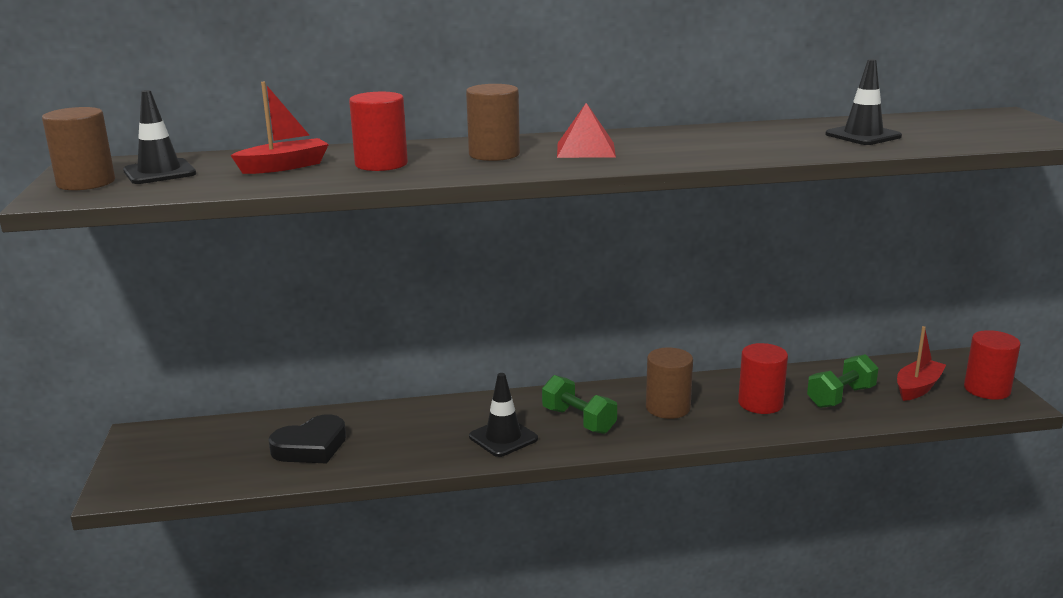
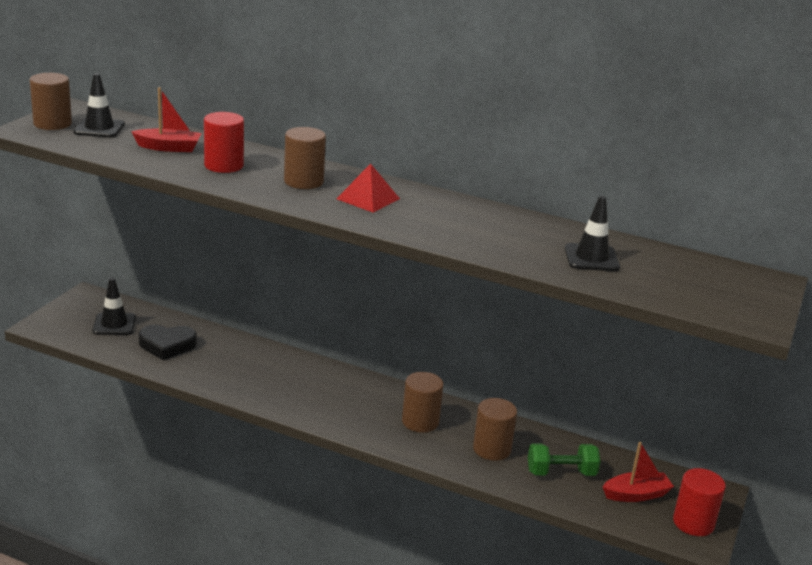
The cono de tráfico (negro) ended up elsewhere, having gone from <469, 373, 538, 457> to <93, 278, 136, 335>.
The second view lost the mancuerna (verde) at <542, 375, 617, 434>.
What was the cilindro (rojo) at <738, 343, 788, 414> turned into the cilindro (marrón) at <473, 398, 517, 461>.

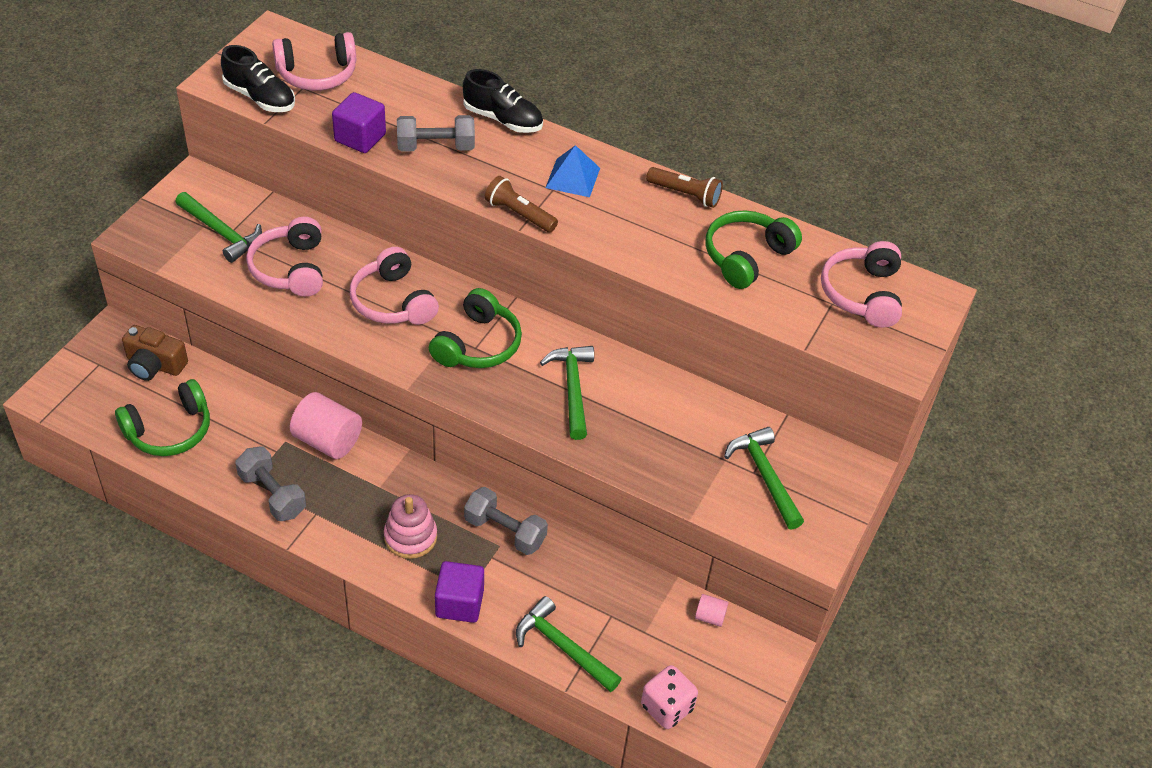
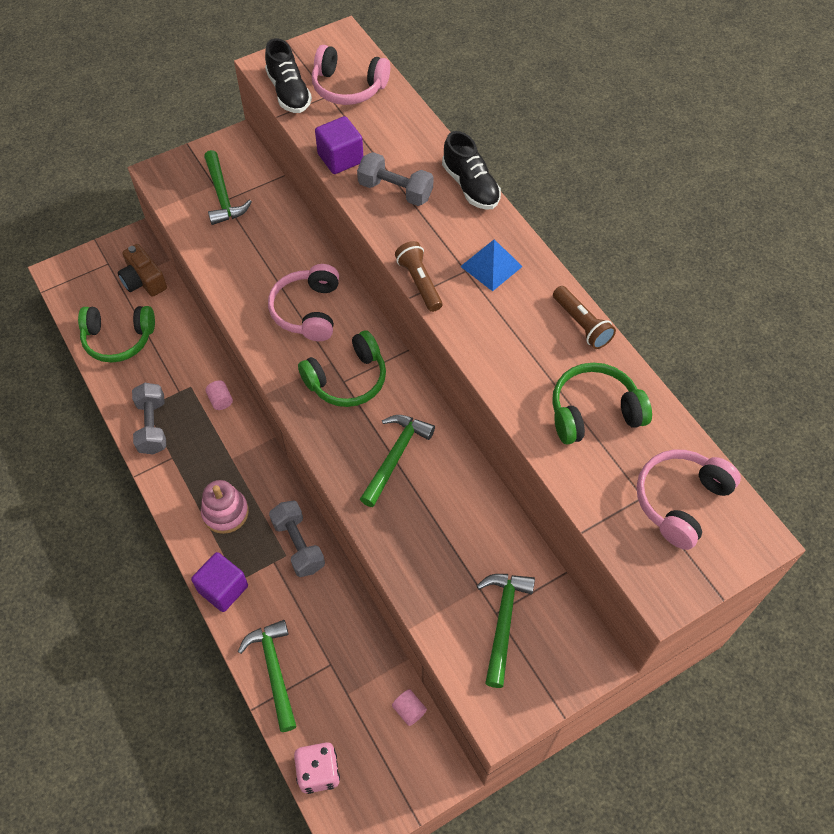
The second view lost the auriculares (rosa) at <246, 217, 323, 297>.
The size of the cilindro (rosa) at <290, 392, 362, 459> changed by a factor of 0.48.

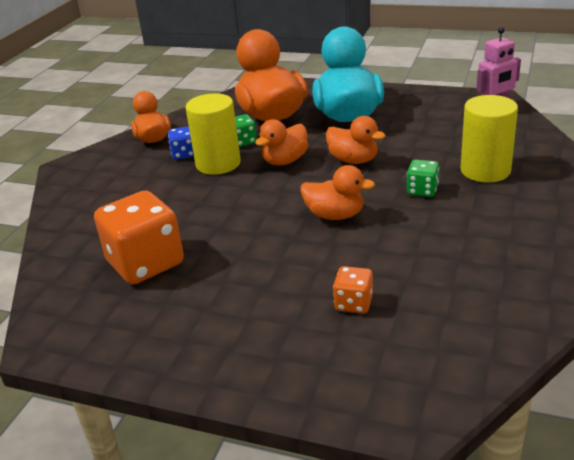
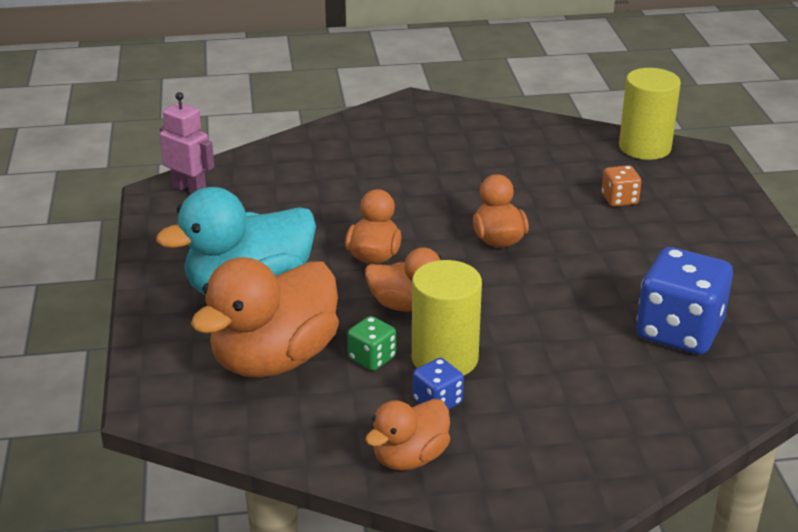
What was the dado (naranja) at <94, 190, 184, 285> turned into the dado (azul) at <636, 247, 733, 354>.
The second view lost the dado (verde) at <407, 160, 439, 197>.
The cilindro (amarillo) ended up elsewhere, having gone from <461, 95, 518, 183> to <619, 68, 681, 160>.

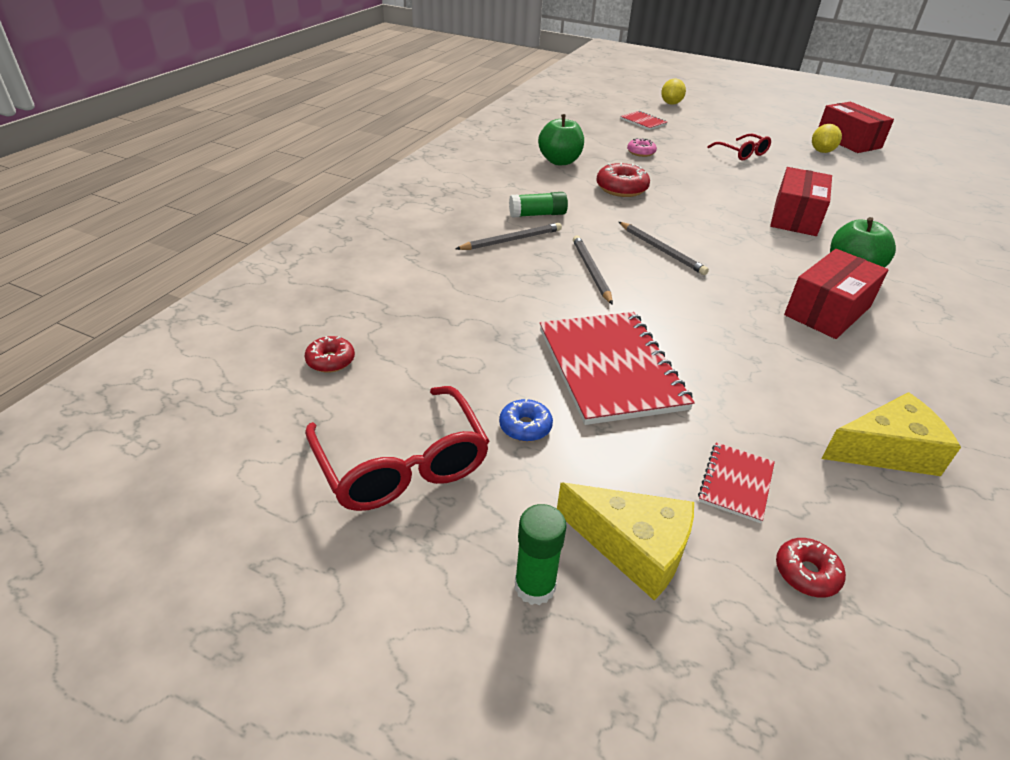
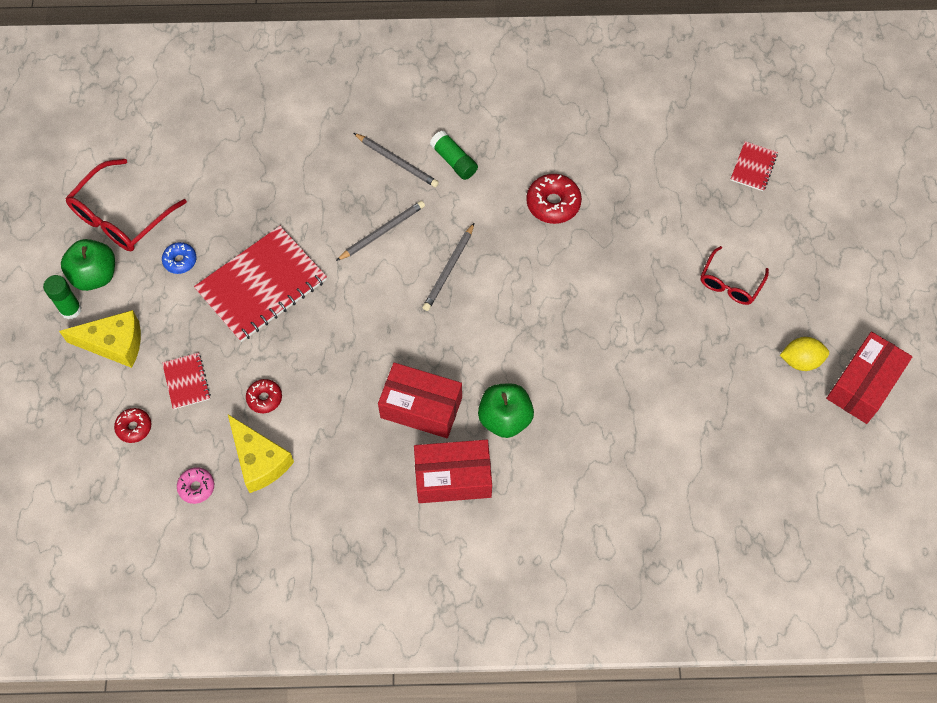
The rosquilla (rojo) ended up elsewhere, having gone from <305, 336, 355, 373> to <246, 379, 282, 413>.
The manzana (verde) ended up elsewhere, having gone from <538, 114, 584, 165> to <61, 239, 115, 291>.
The queso (amarillo) at <557, 482, 694, 600> ended up facing another way, 90 degrees counterclockwise from before.
The rosquilla (rosa) ended up elsewhere, having gone from <627, 138, 657, 157> to <177, 467, 214, 504>.
The second view lost the limón (amarillo) at <661, 79, 686, 105>.
The cuaderno (rojo) at <698, 442, 775, 523> ended up facing another way, 75 degrees clockwise from before.
The caja (rojo) ended up elsewhere, having gone from <770, 167, 832, 236> to <414, 440, 492, 503>.

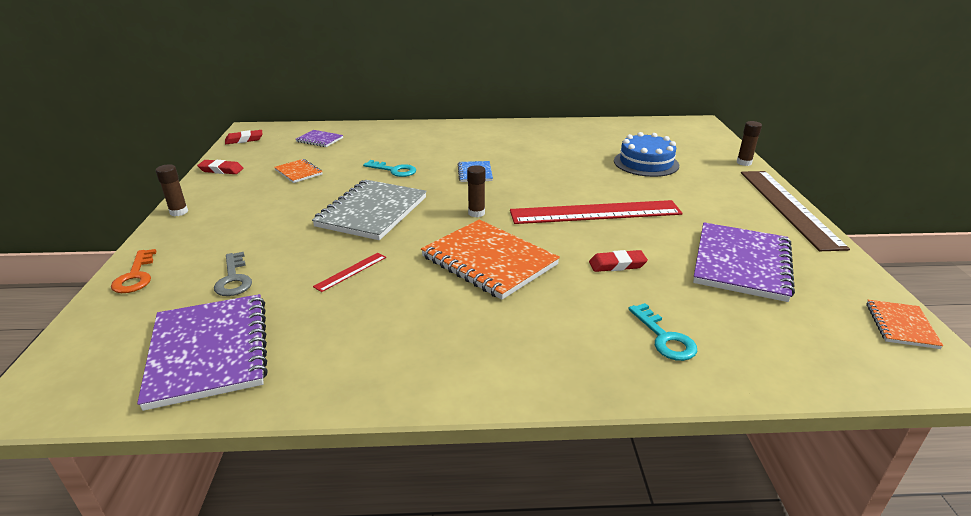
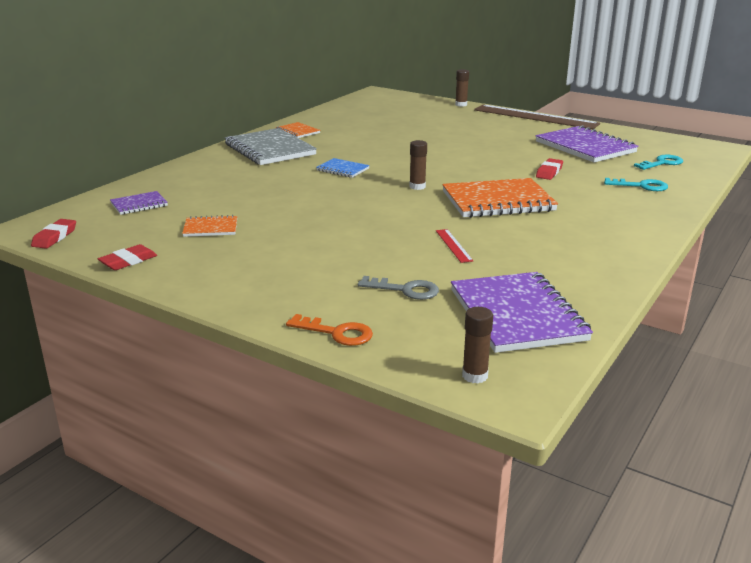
The cuaderno (morado) at <137, 294, 268, 411> ended up facing another way, 60 degrees clockwise from before.
The barra de pegamento (marrón) ended up elsewhere, having gone from <156, 164, 188, 216> to <462, 307, 493, 384>.
The cuaderno (gris) ended up elsewhere, having gone from <312, 180, 427, 240> to <225, 128, 317, 165>.
The llave (turquesa) ended up elsewhere, having gone from <363, 160, 416, 177> to <634, 155, 683, 170>.
The second view lost the regla (rojo) at <510, 200, 683, 224>.
The second view lost the tarta (azul) at <614, 132, 679, 177>.
The cuaderno (naranja) ended up elsewhere, having gone from <867, 300, 943, 349> to <275, 122, 320, 138>.

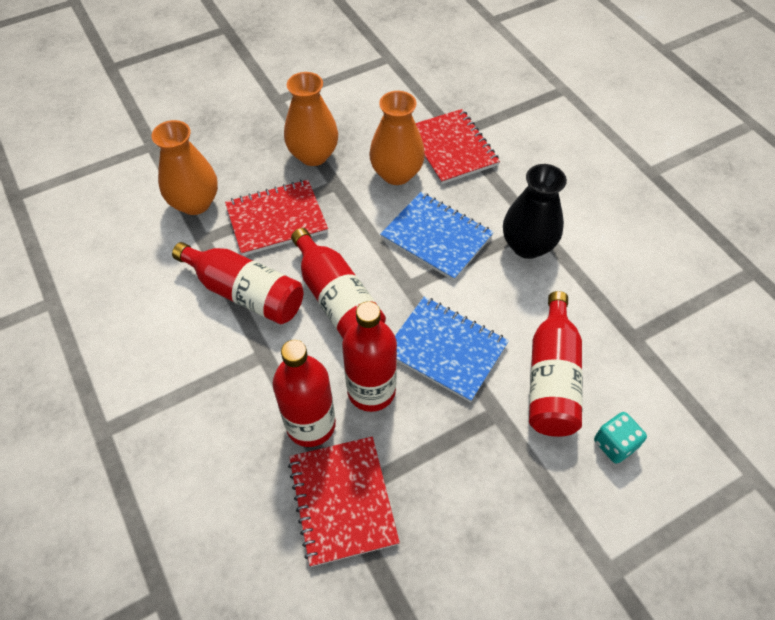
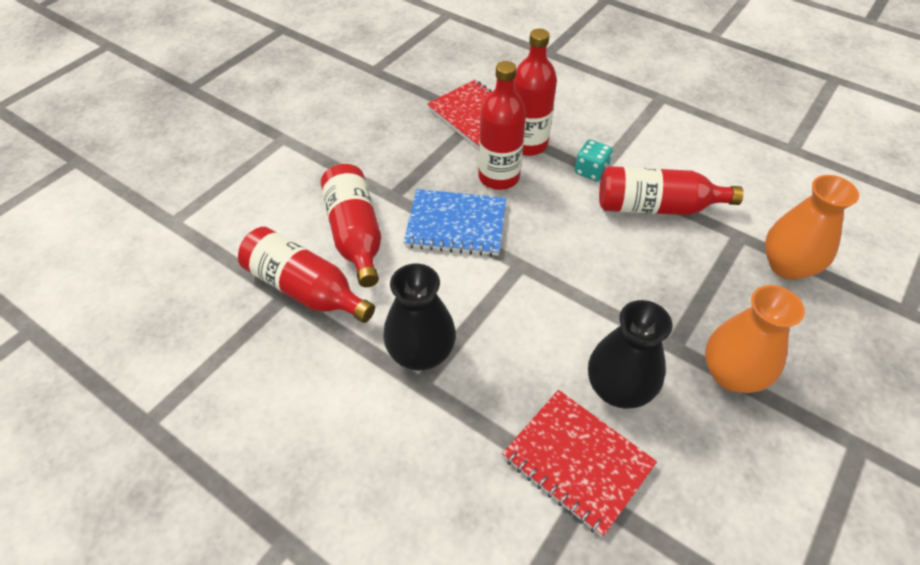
The second view lost the cuaderno (rojo) at <225, 180, 328, 256>.
The botella (rojo) ended up elsewhere, having gone from <291, 228, 386, 338> to <238, 227, 375, 323>.
What was the florero (naranja) at <369, 91, 425, 185> turned into the florero (negro) at <588, 300, 673, 409>.
The second view lost the cuaderno (azul) at <380, 192, 494, 281>.
The dado (turquesa) ended up elsewhere, having gone from <594, 412, 647, 464> to <575, 140, 613, 181>.

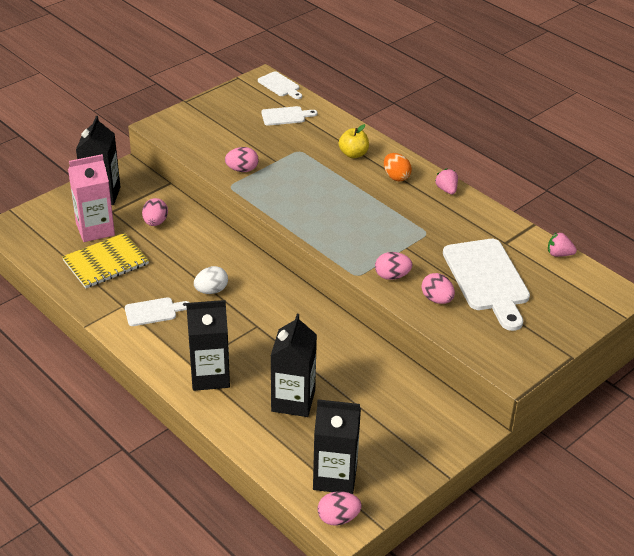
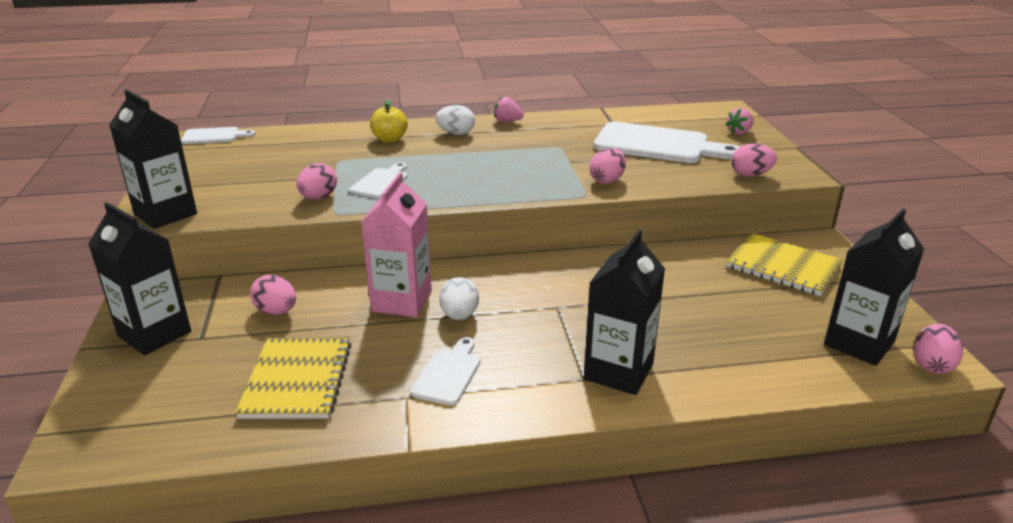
The cartón de leche (rosa) ended up elsewhere, having gone from <68, 154, 115, 242> to <361, 172, 432, 317>.
The tabla de cortar (blanco) ended up elsewhere, having gone from <261, 106, 317, 126> to <349, 162, 407, 199>.
The cartón de leche (negro) ended up elsewhere, having gone from <271, 314, 317, 417> to <109, 90, 197, 229>.
What was the huevo (naranja) at <384, 153, 412, 181> turned into the huevo (blanco) at <435, 105, 475, 135>.
The huevo (rosa) ended up elsewhere, having gone from <422, 273, 455, 304> to <731, 143, 777, 177>.
The fresa (rosa) ended up elsewhere, having gone from <548, 232, 577, 257> to <725, 108, 754, 135>.
The second view gained the cuaderno (amarillo) at <726, 233, 844, 296>.

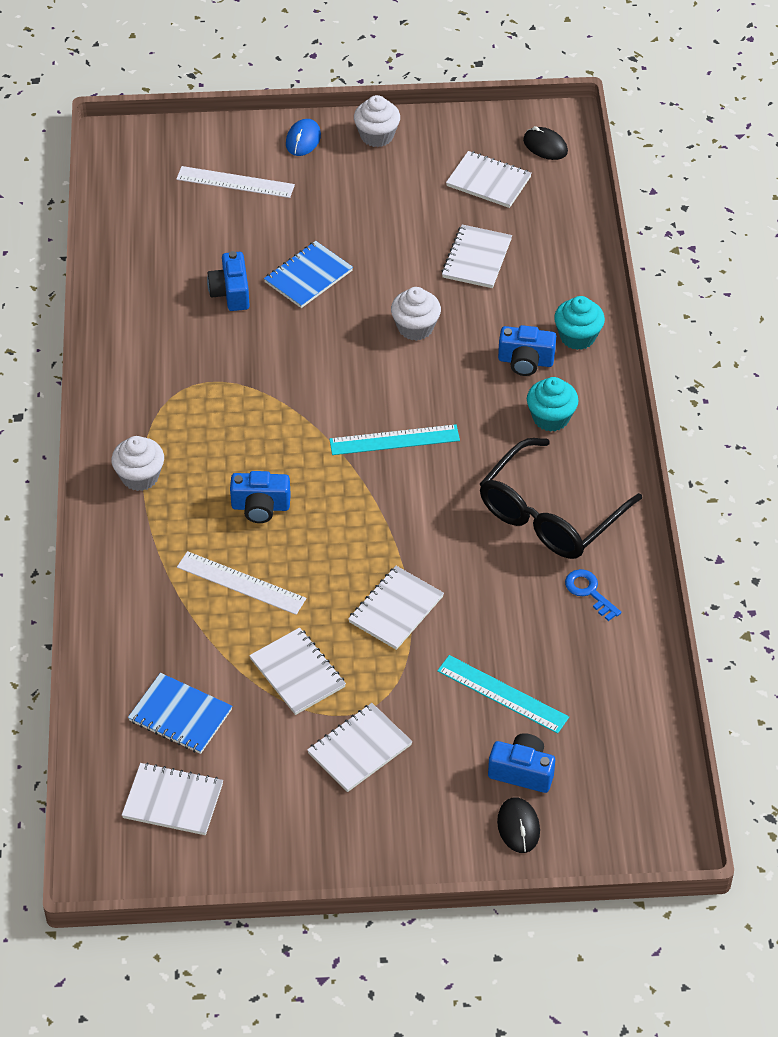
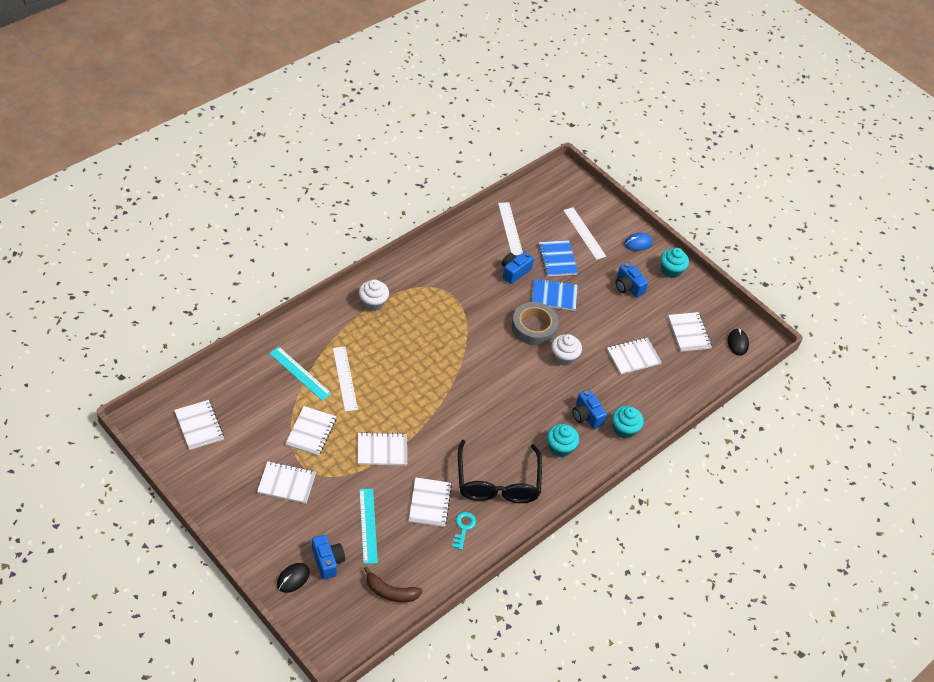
The cuaderno (azul) ended up elsewhere, having gone from <128, 673, 232, 754> to <538, 240, 578, 276>.
The cámara (azul) ended up elsewhere, having gone from <230, 471, 291, 523> to <616, 262, 648, 297>.
The regla (turquesa) ended up elsewhere, having gone from <329, 424, 460, 455> to <269, 346, 332, 400>.
What was the magdalena (blanco) at <354, 95, 400, 147> turned into the magdalena (turquesa) at <660, 248, 689, 278>.
The gafas (negro) at <480, 438, 642, 559> ended up facing another way, 90 degrees counterclockwise from before.
What was the llave (azul) at <565, 569, 621, 621> turned into the llave (turquesa) at <452, 512, 476, 550>.
The second view gained the plátano (marrón) at <364, 566, 422, 602>.
The second view gained the cuaderno (blanco) at <409, 477, 452, 527>.
The second view gained the regla (blanco) at <498, 202, 523, 255>.
The second view gained the cinta adhesiva (gris) at <512, 302, 559, 345>.

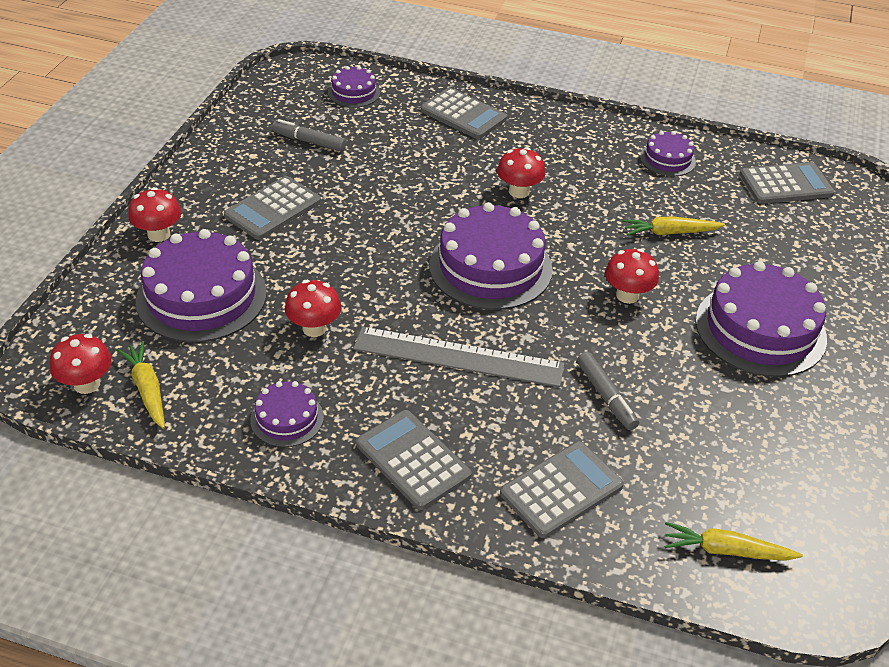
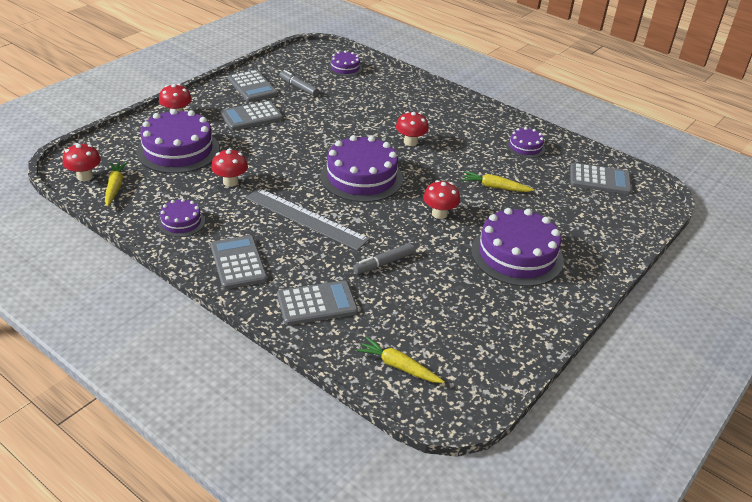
The calculadora (gris) ended up elsewhere, having gone from <421, 88, 507, 139> to <228, 70, 278, 102>.
The rotulador (gris) at <577, 352, 639, 430> ended up facing another way, 60 degrees clockwise from before.

